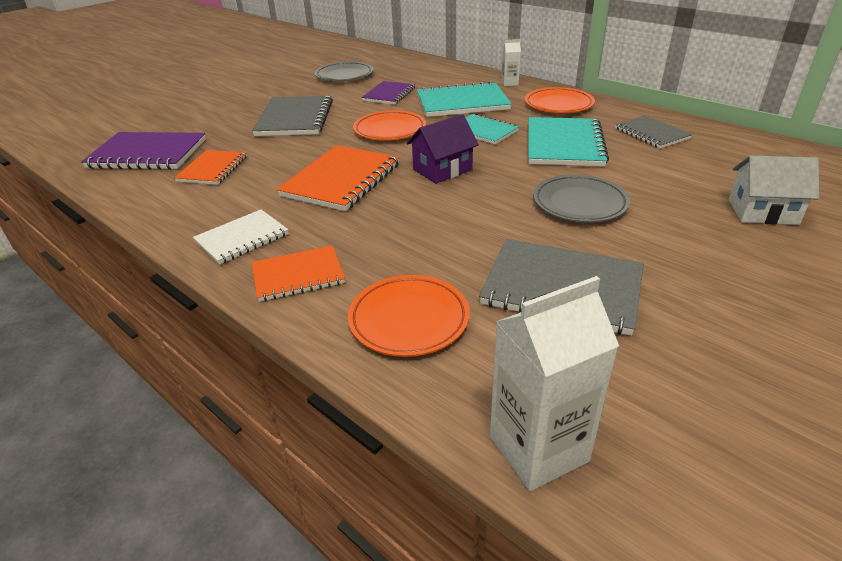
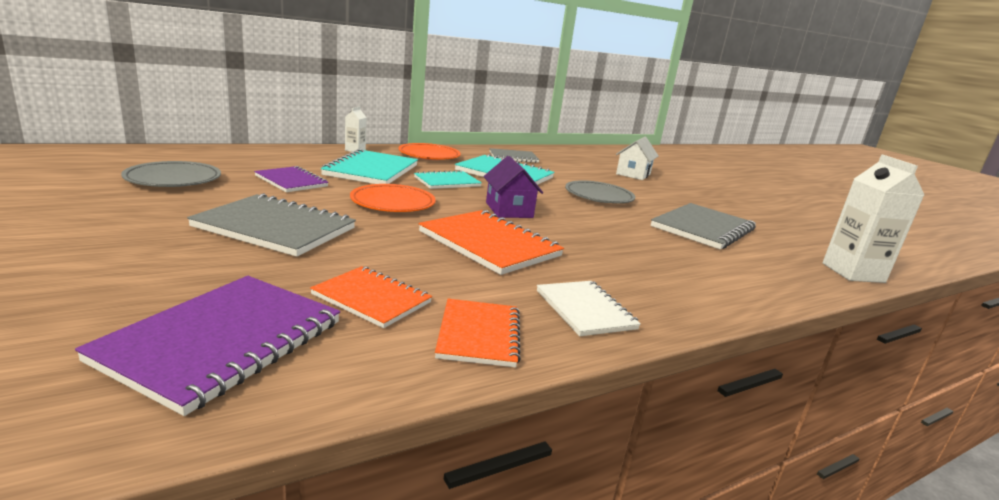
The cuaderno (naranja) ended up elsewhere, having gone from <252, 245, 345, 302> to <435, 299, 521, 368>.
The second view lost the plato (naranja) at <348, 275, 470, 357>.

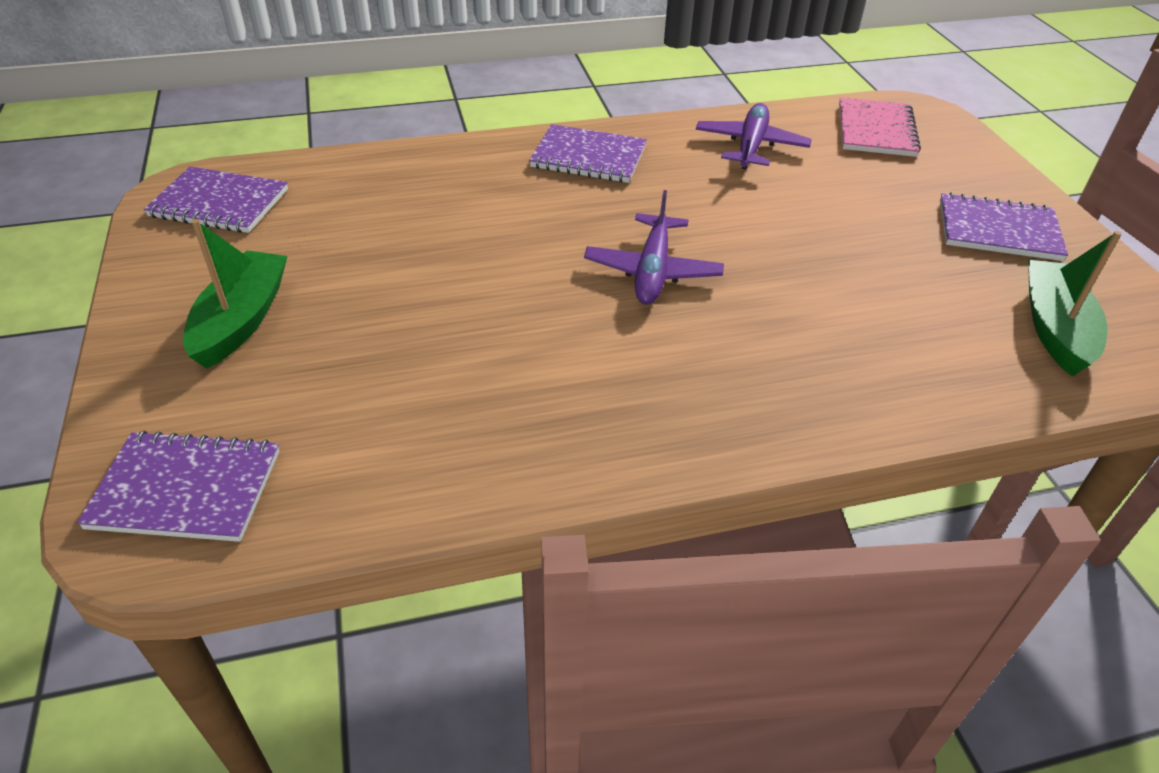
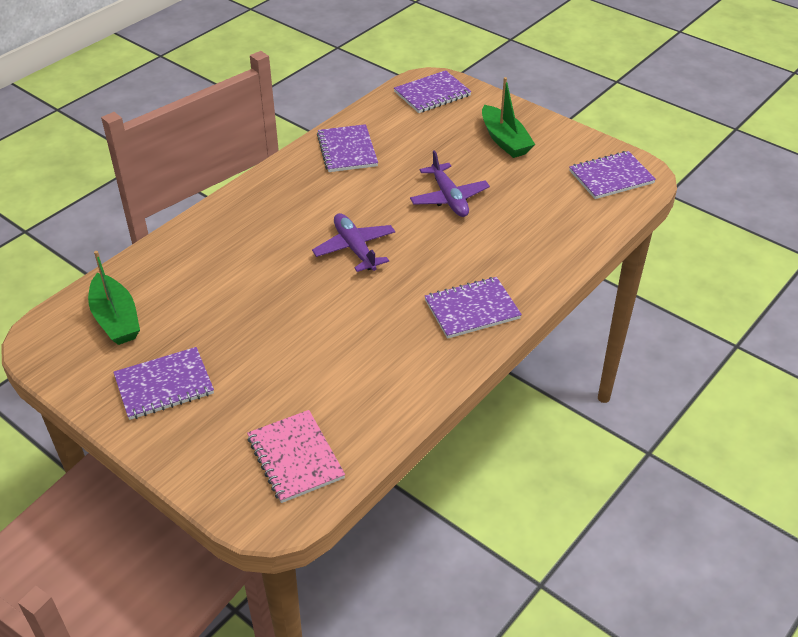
The avión (morado) ended up elsewhere, having gone from <696, 103, 812, 169> to <410, 150, 490, 217>.
The second view gained the cuaderno (morado) at <317, 124, 378, 172>.

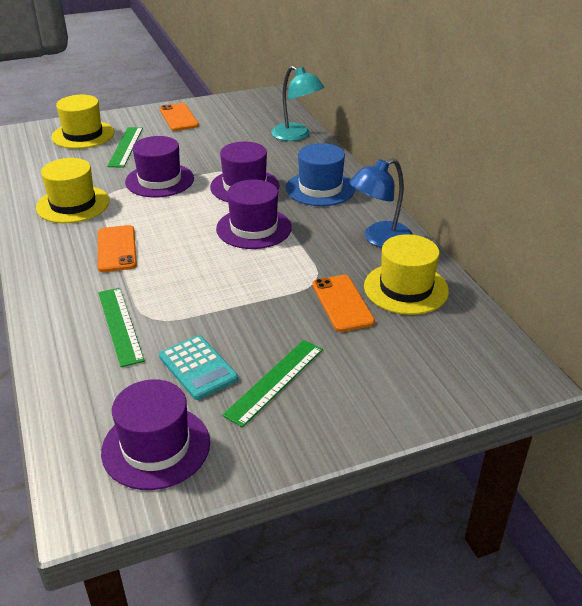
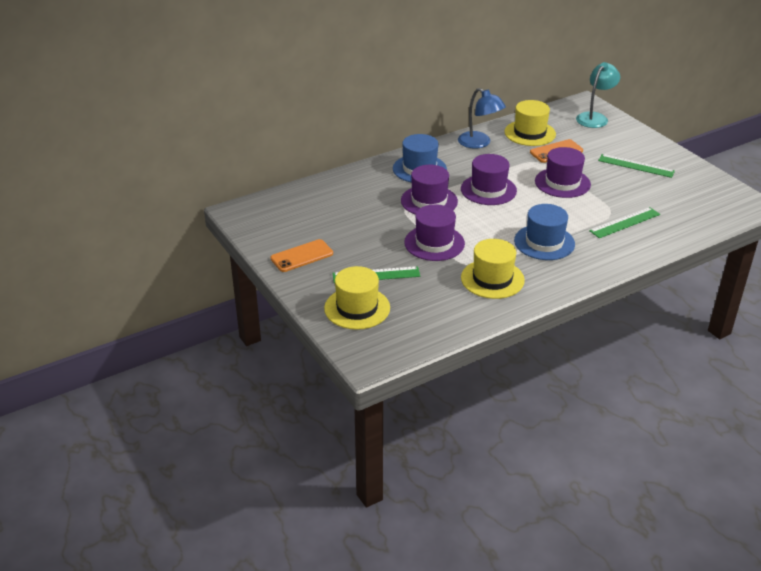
Where the móvil (naranja) stood at <98, 225, 137, 272>, the sombrero (azul) came to stand at <514, 204, 575, 260>.
The sombrero (morado) ended up elsewhere, having gone from <101, 379, 210, 490> to <535, 147, 591, 198>.
The second view lost the calculadora (turquesa) at <159, 335, 238, 400>.
The lámpara (turquesa) ended up elsewhere, having gone from <271, 66, 325, 141> to <576, 62, 620, 128>.

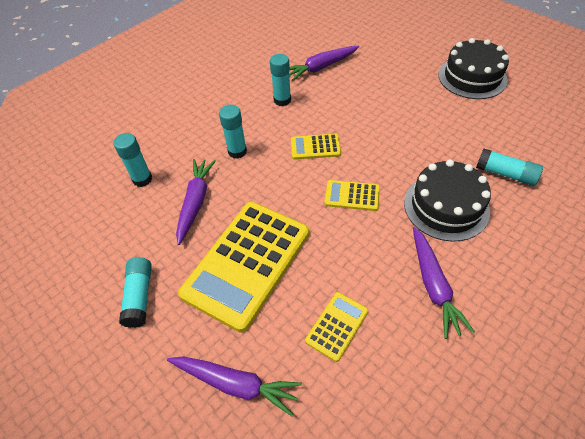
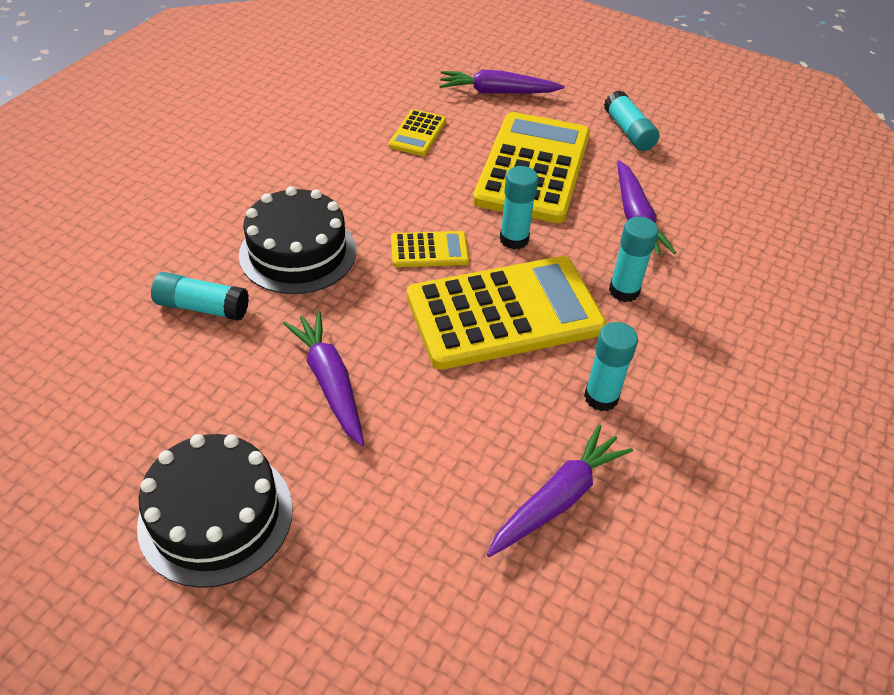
The barra de pegamento (turquesa) ended up elsewhere, having gone from <113, 133, 152, 187> to <500, 166, 538, 250>.
The size of the calculadora (amarillo) at <291, 134, 341, 159> changed by a factor of 2.22.
The zanahoria (morado) ended up elsewhere, having gone from <413, 227, 475, 339> to <283, 311, 364, 446>.

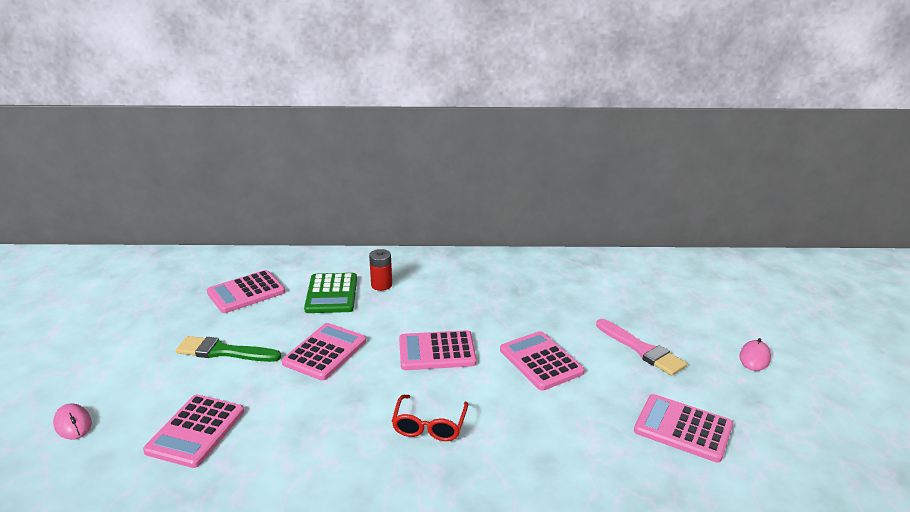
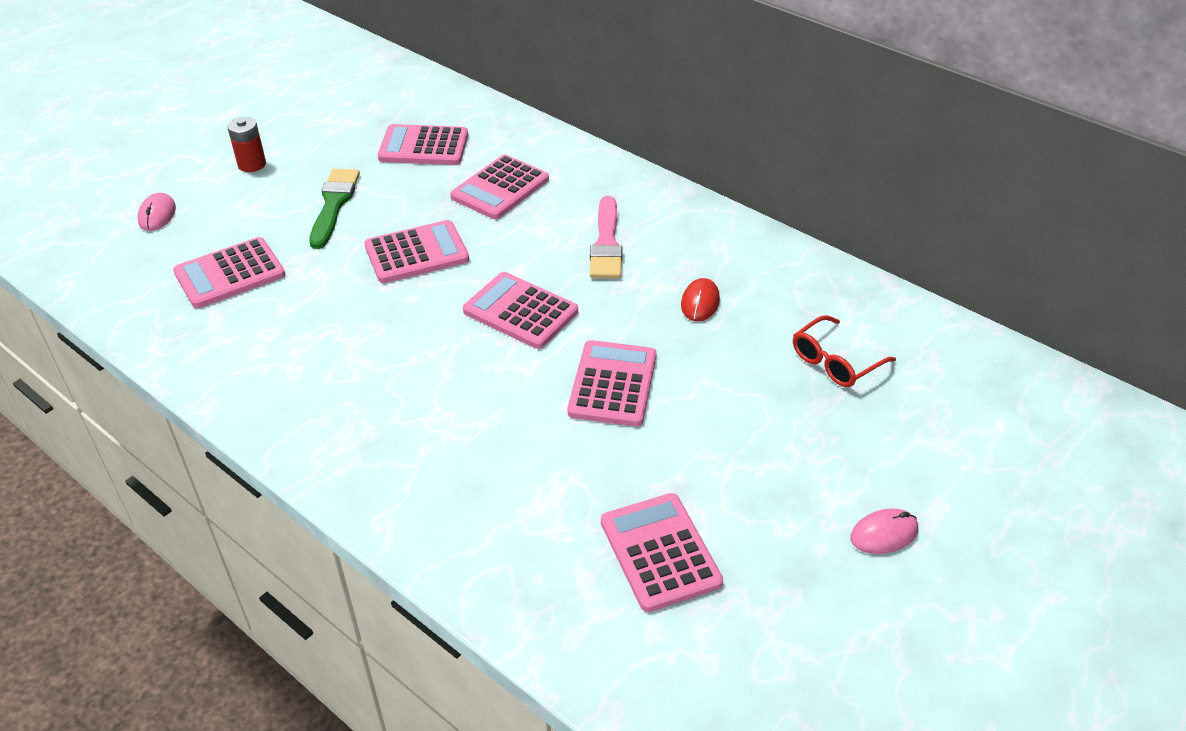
The pincel (verde) at <176, 336, 281, 362> ended up facing another way, 45 degrees clockwise from before.
What was the calculadora (verde) at <304, 273, 357, 313> turned into the calculadora (rosa) at <450, 155, 549, 219>.
The pila (rojo) ended up elsewhere, having gone from <369, 249, 392, 291> to <227, 117, 266, 172>.
The gafas (rojo) ended up elsewhere, having gone from <392, 395, 468, 441> to <793, 315, 896, 387>.
The pincel (rosa) ended up elsewhere, having gone from <596, 319, 687, 376> to <590, 196, 623, 278>.
The second view gained the ratón (rojo) at <681, 278, 720, 321>.

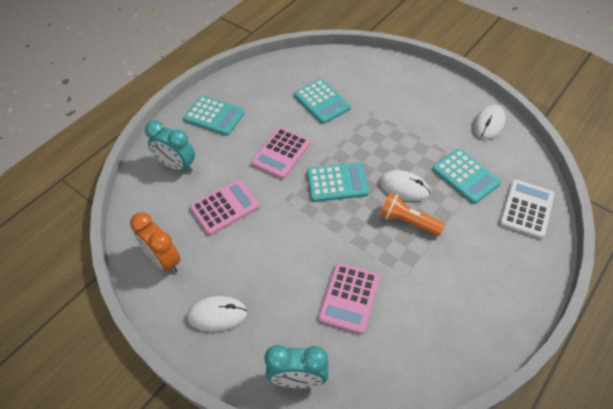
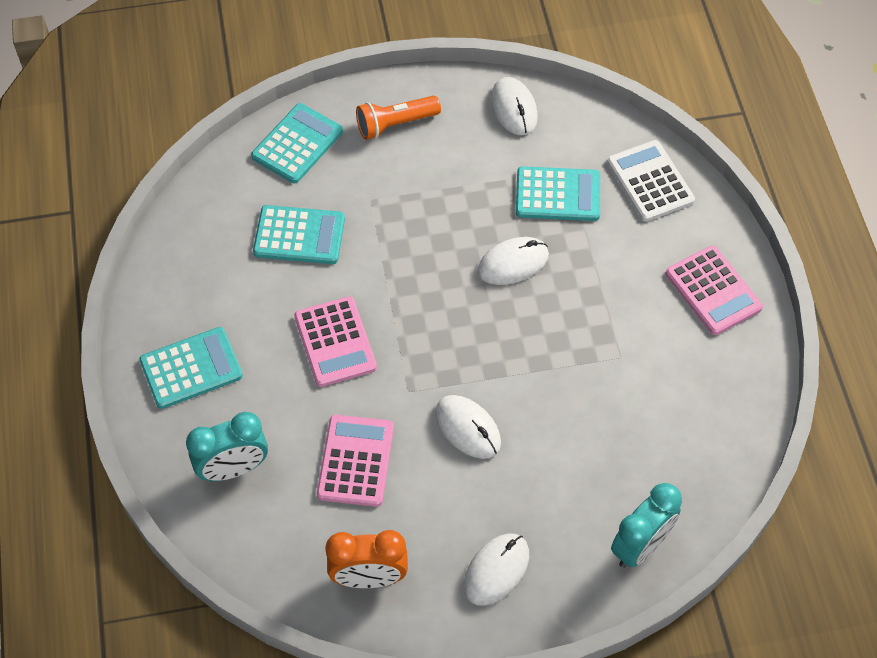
The calculadora (turquesa) ended up elsewhere, having gone from <307, 162, 369, 202> to <251, 103, 343, 183>.
The calculadora (rosa) ended up elsewhere, having gone from <318, 263, 380, 334> to <666, 245, 763, 335>.
The lámpara de mano (naranja) ended up elsewhere, having gone from <380, 192, 445, 236> to <356, 96, 441, 140>.
The second view gained the ratón (blanco) at <435, 395, 501, 459>.

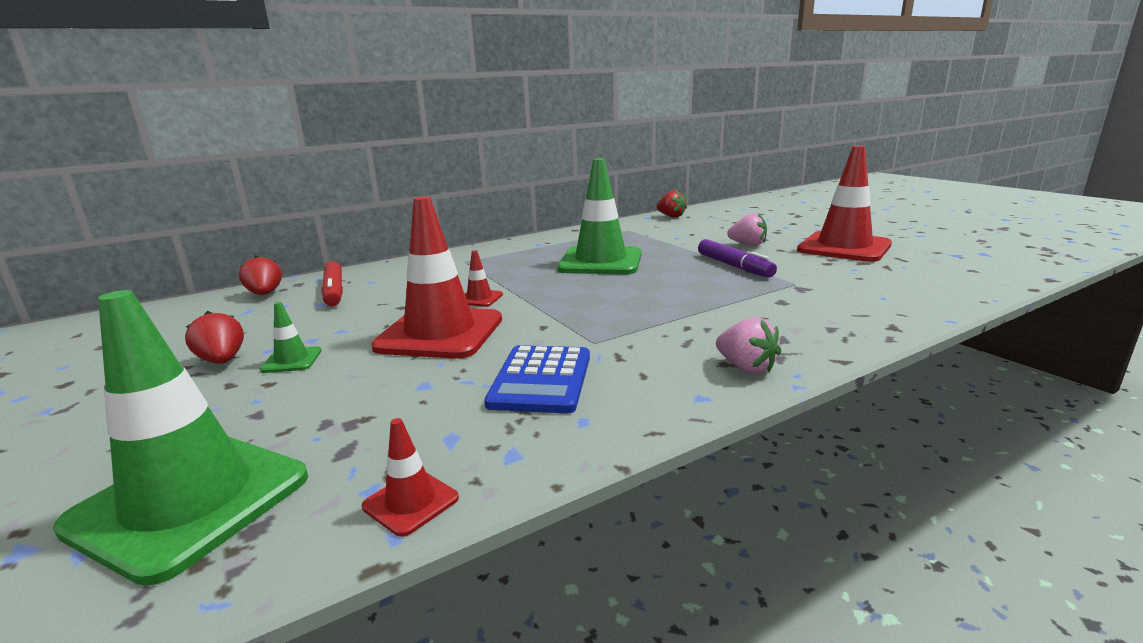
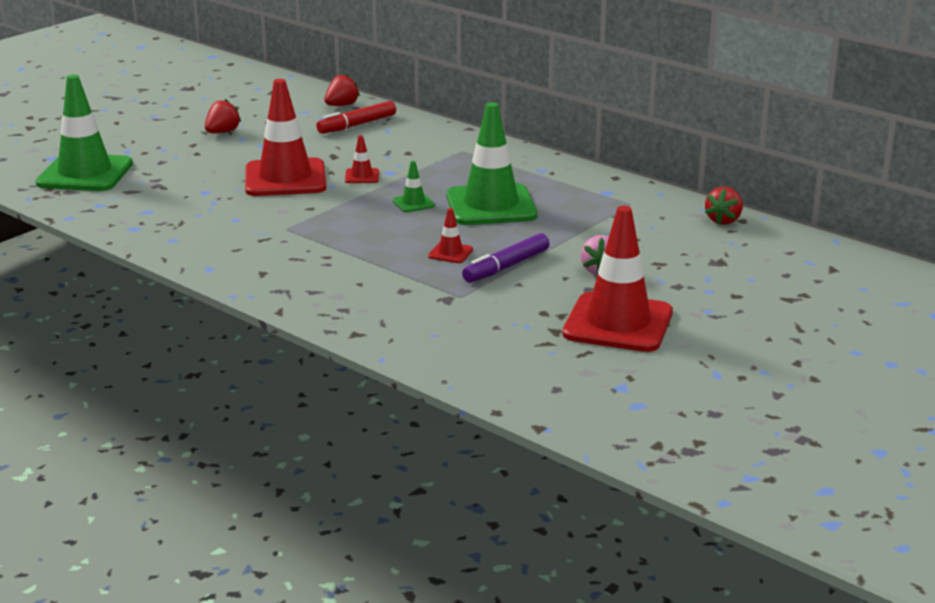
The cono de tráfico (verde) ended up elsewhere, having gone from <260, 302, 322, 373> to <393, 161, 435, 212>.
The cono de tráfico (rojo) ended up elsewhere, having gone from <362, 418, 459, 537> to <428, 208, 473, 263>.
The second view lost the calculadora (azul) at <484, 345, 590, 413>.
The second view lost the fresa (rosa) at <716, 317, 781, 374>.

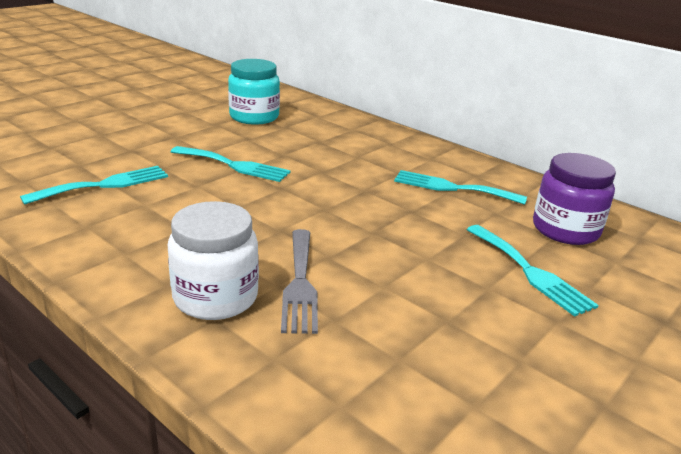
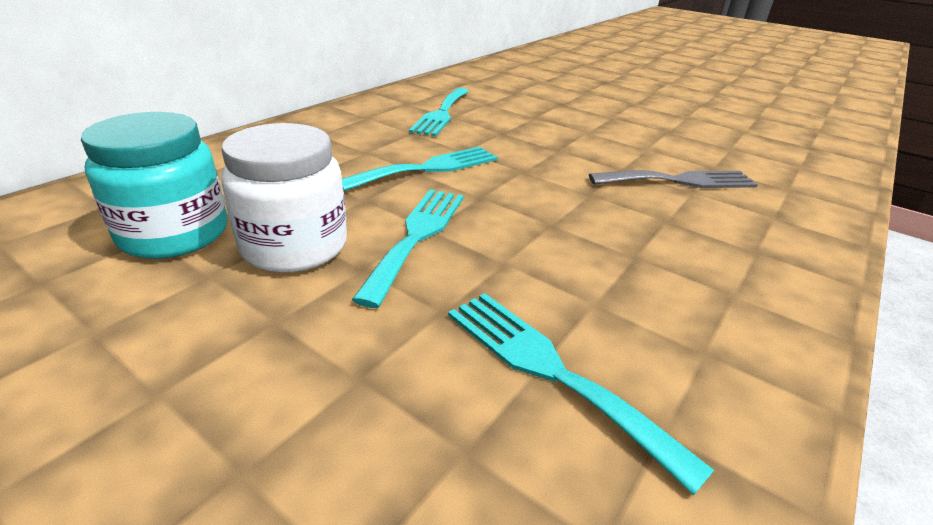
The tarro (blanco) ended up elsewhere, having gone from <168, 201, 259, 320> to <221, 123, 347, 273>.
The tenedor (turquesa) ended up elsewhere, having gone from <466, 225, 599, 317> to <342, 146, 498, 191>.
The second view lost the tarro (morado) at <533, 153, 616, 245>.

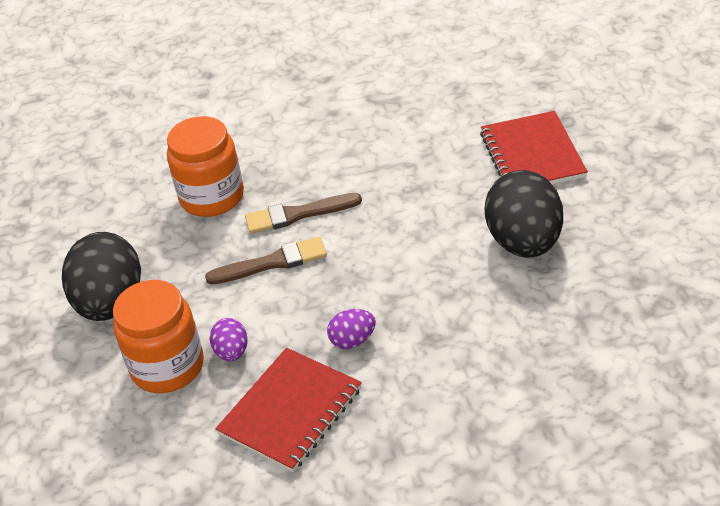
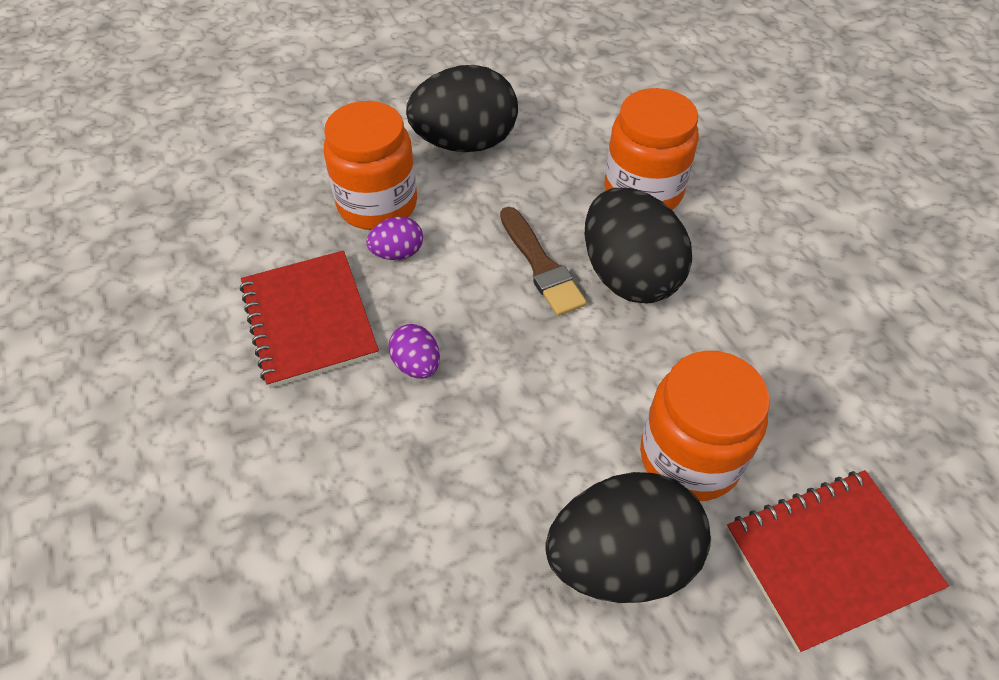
The cuaderno (rojo) at <215, 348, 362, 472> ended up facing another way, 45 degrees clockwise from before.
Where the pincel (marrón) stood at <245, 193, 362, 234>, the huevo (negro) came to stand at <585, 188, 692, 304>.
The second view gained the tarro (naranja) at <640, 351, 770, 501>.

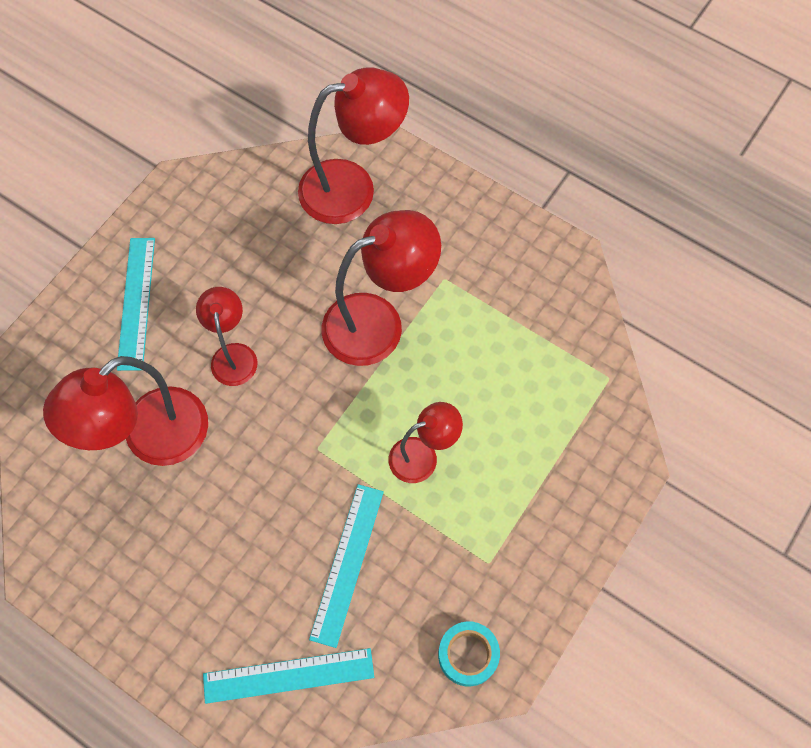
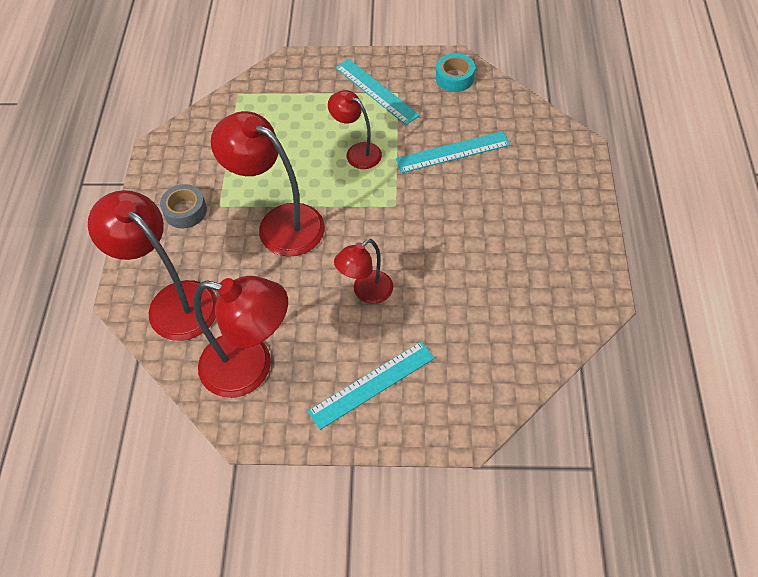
The lámpara (rojo) ended up elsewhere, having gone from <43, 356, 208, 466> to <194, 276, 288, 398>.
The regla (turquesa) ended up elsewhere, having gone from <203, 648, 374, 704> to <335, 59, 420, 125>.
The second view gained the cinta adhesiva (gris) at <160, 184, 207, 229>.

